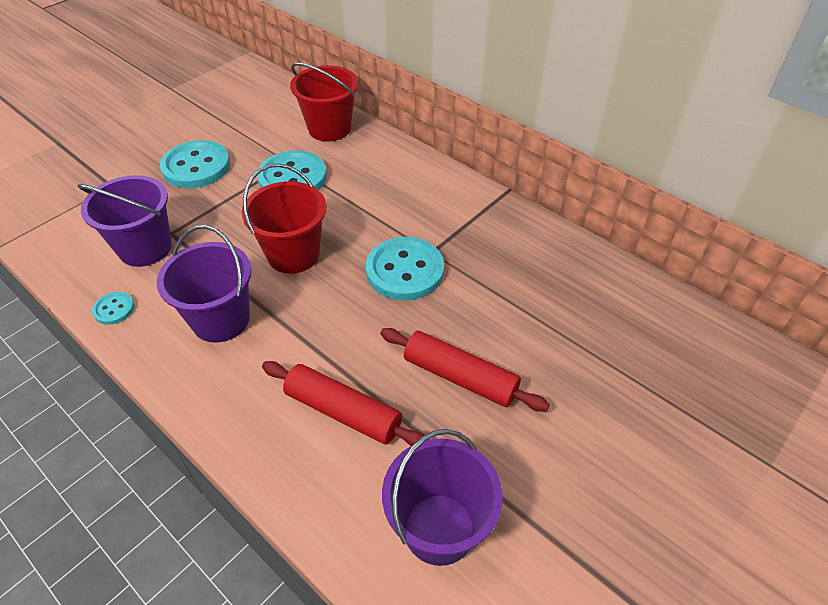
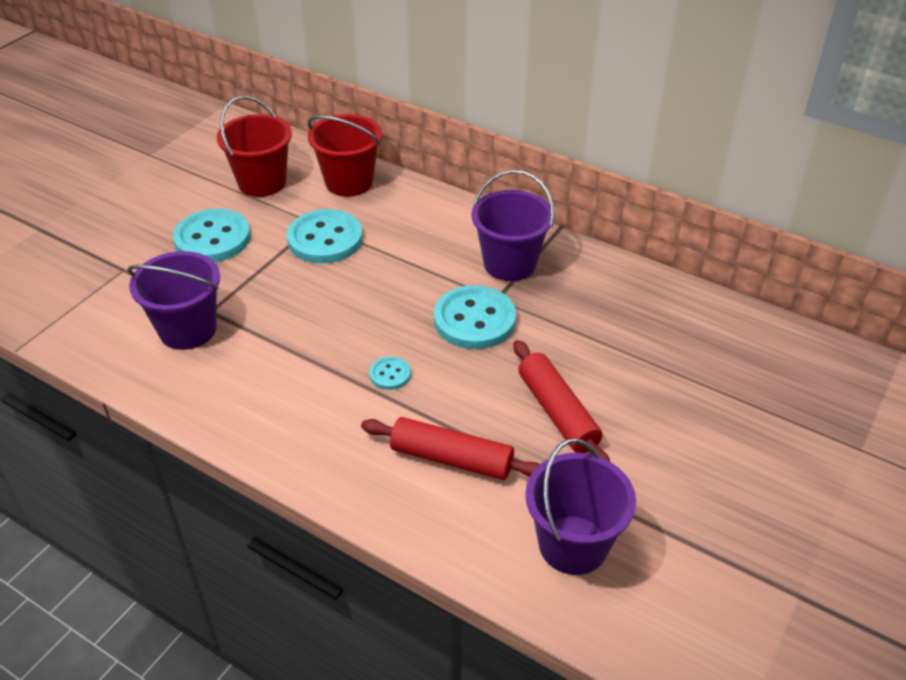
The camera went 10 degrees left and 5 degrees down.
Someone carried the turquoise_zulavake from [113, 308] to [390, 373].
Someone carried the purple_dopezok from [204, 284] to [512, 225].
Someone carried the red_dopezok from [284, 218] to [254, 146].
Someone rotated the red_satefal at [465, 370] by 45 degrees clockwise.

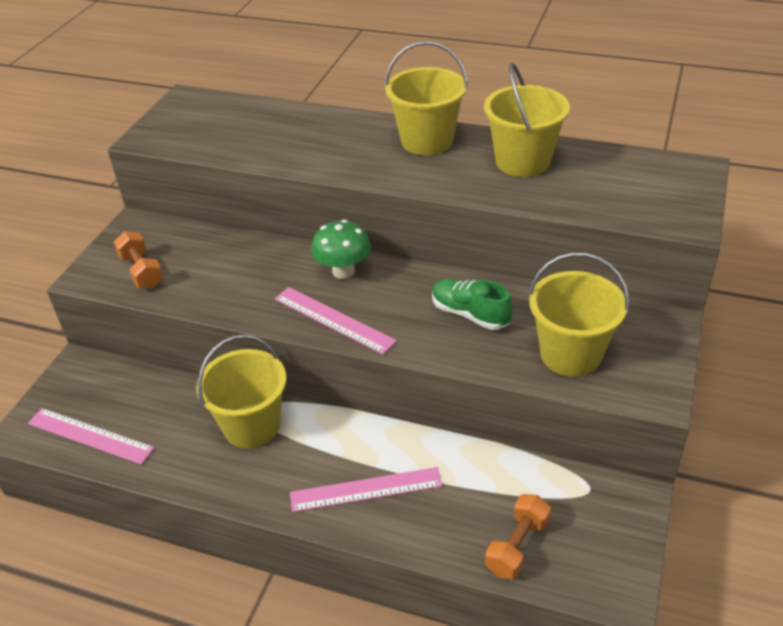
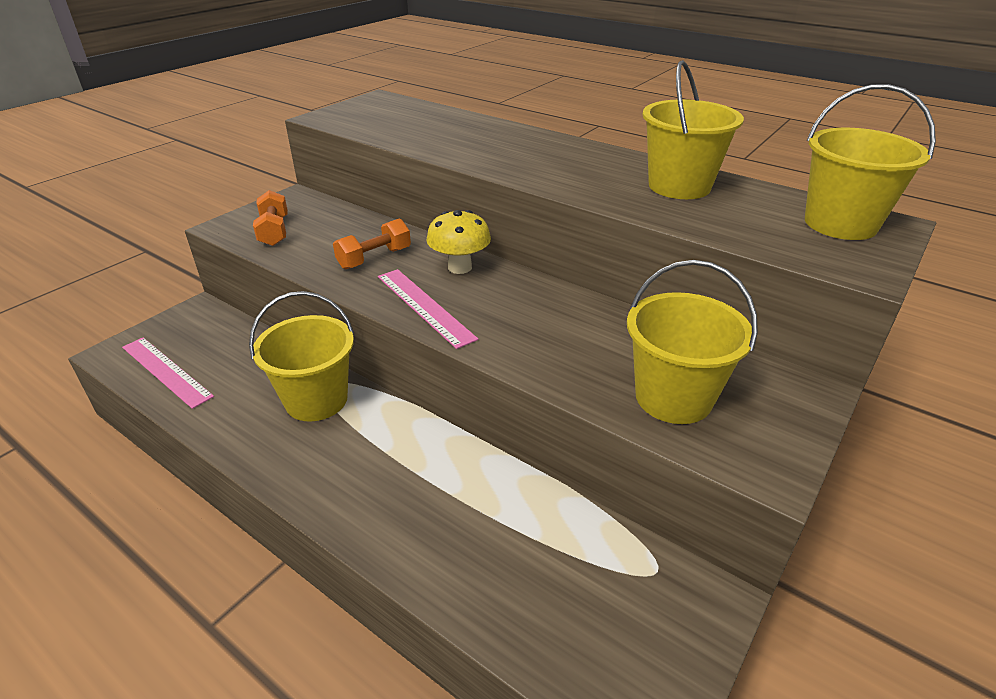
The camera went 15 degrees right and 5 degrees down.
Someone took away the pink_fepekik at [366, 489].
Someone repainted the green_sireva at [341, 249], which became the yellow_sireva at [459, 242].
Someone carried the yellow_dopezok from [426, 98] to [870, 162].
Someone took away the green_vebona at [472, 304].
Someone carried the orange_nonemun from [518, 536] to [372, 244].

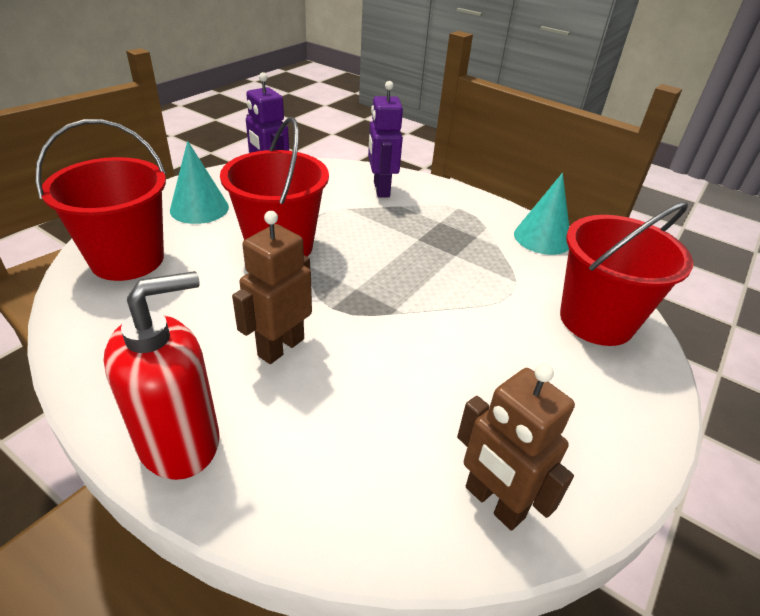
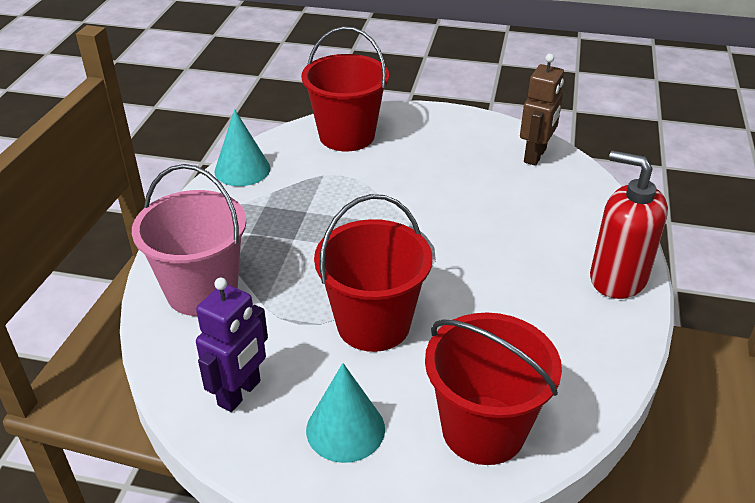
The camera went 110 degrees left and 0 degrees up.
Someone took away the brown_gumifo at [272, 287].
Someone swapped the purple_gumifo at [385, 139] for the pink_dopezok at [189, 240].

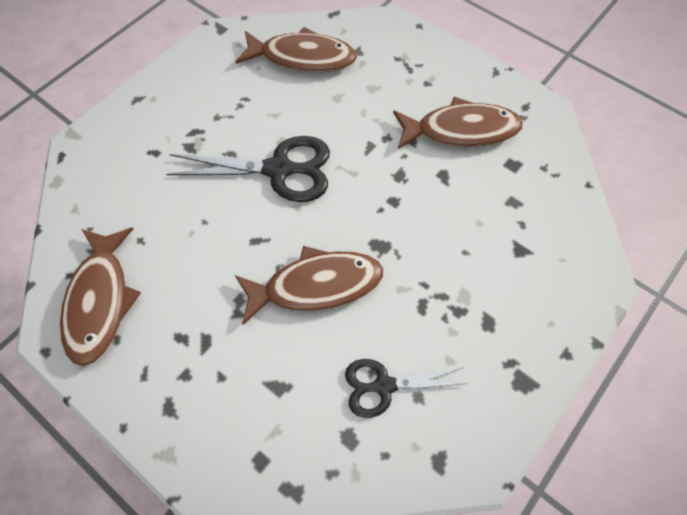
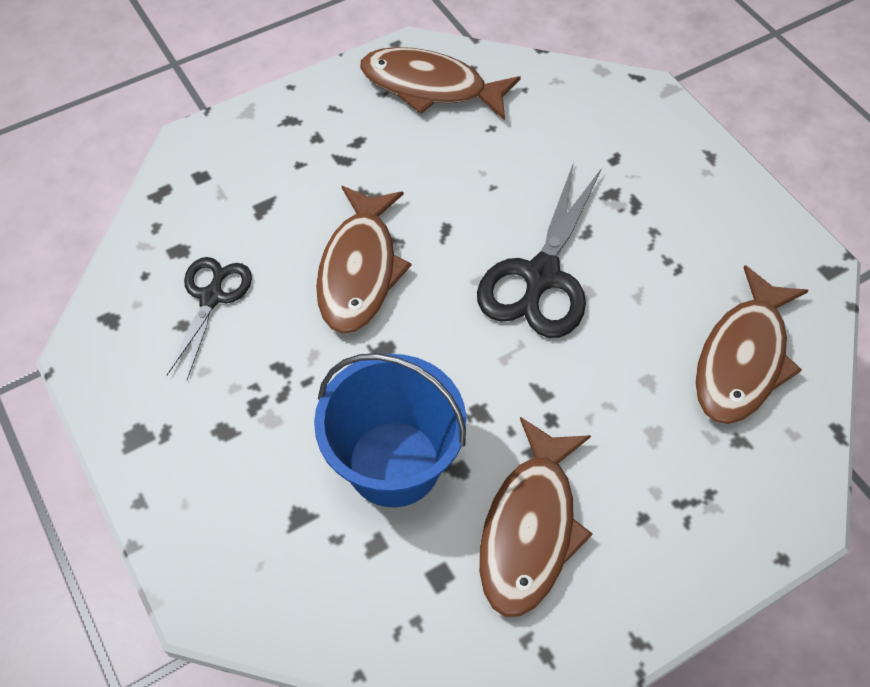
The camera went 110 degrees right and 5 degrees down.
Someone put down the blue_dopezok at [390, 430].

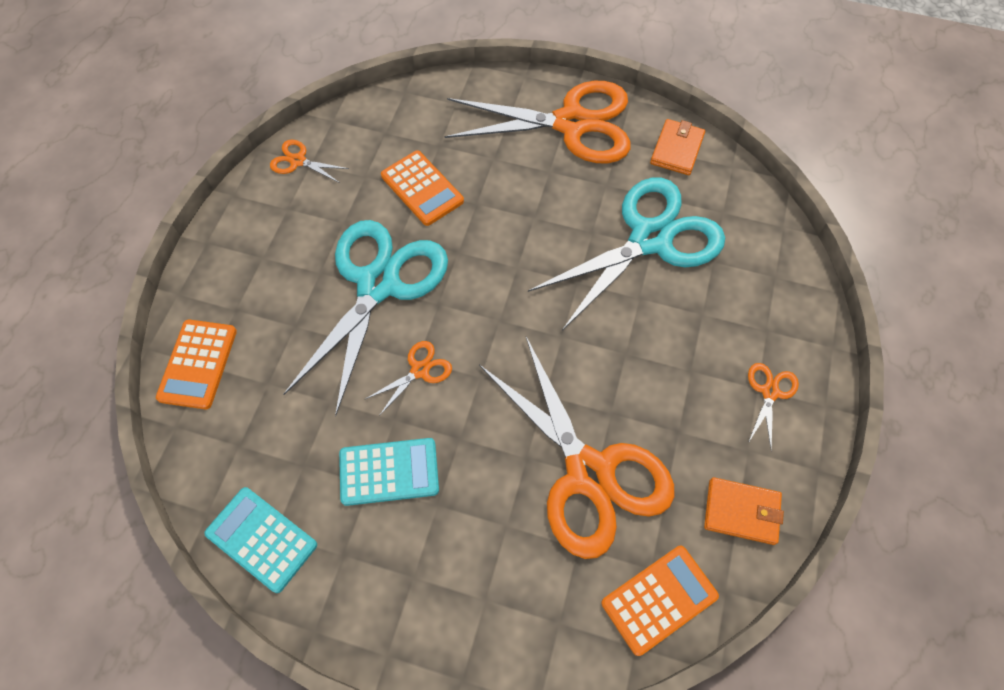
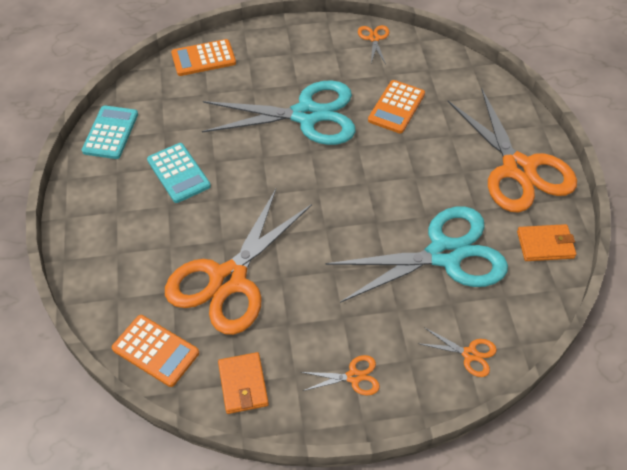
The camera went 65 degrees right and 10 degrees down.
Someone carried the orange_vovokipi from [409, 378] to [457, 352].
Someone rotated the turquoise_vovokipi at [626, 254] by 45 degrees counterclockwise.

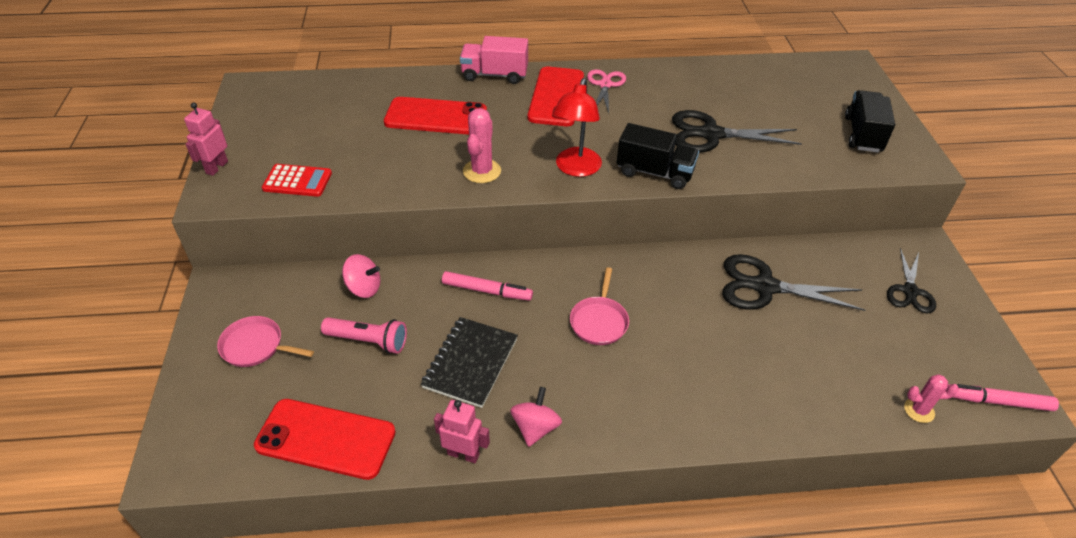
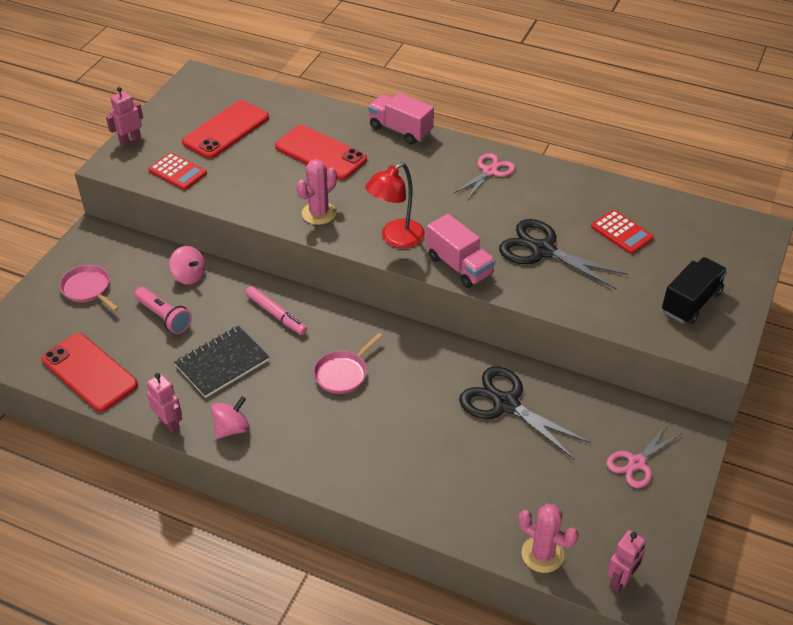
The camera went 30 degrees right and 0 degrees up.
Someone carried the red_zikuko from [556, 96] to [225, 129].
Someone repainted the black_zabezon at [658, 156], which became the pink_zabezon at [460, 251].
Someone repainted the black_vovokipi at [911, 280], which became the pink_vovokipi at [644, 456].
Someone scaled the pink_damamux at [931, 398] by 1.54.
Someone swapped the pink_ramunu at [1003, 397] for the pink_gumifo at [626, 561].
Someone put down the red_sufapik at [622, 232].

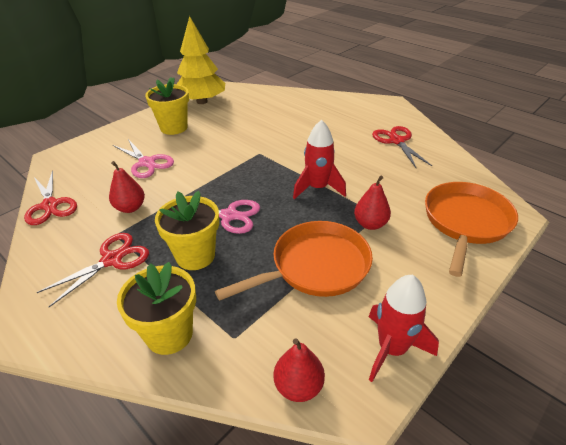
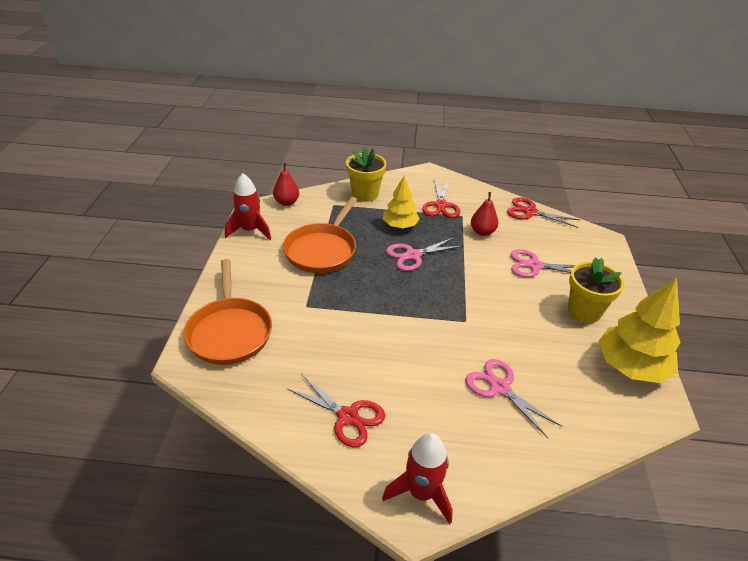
The camera went 140 degrees right and 0 degrees up.
Someone swapped the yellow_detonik at [187, 230] for the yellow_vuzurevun at [401, 202].
Someone carried the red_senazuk from [319, 159] to [417, 479].
Someone took away the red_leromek at [372, 203].
Someone put down the pink_vovokipi at [513, 398].

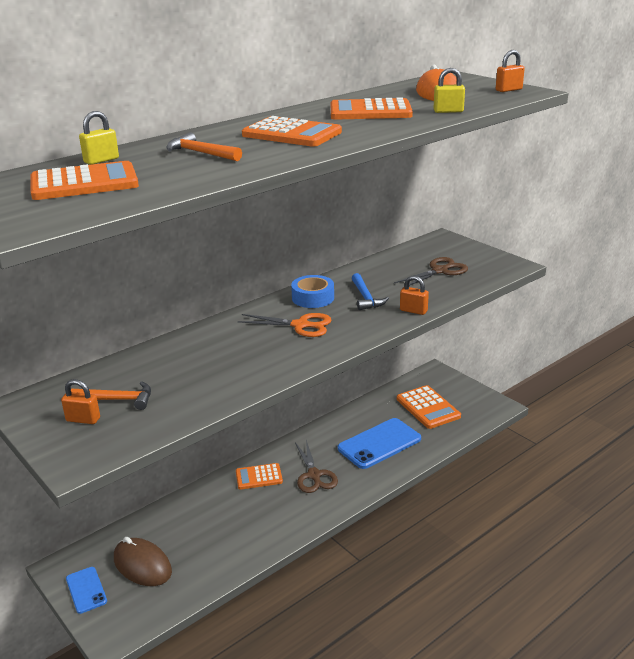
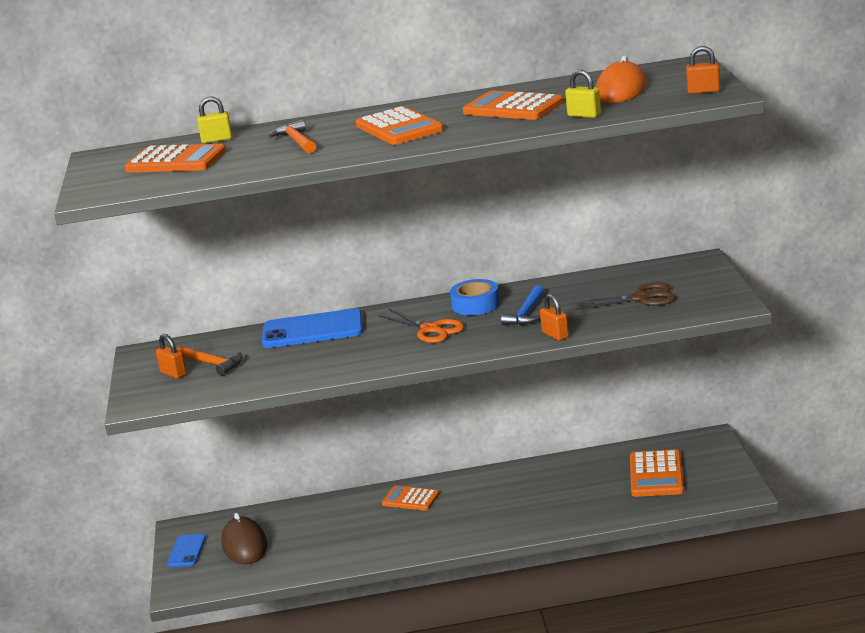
The camera went 35 degrees right and 5 degrees down.
Someone took away the brown_vovokipi at [316, 466].
Someone carried the blue_zikuko from [379, 443] to [312, 328].

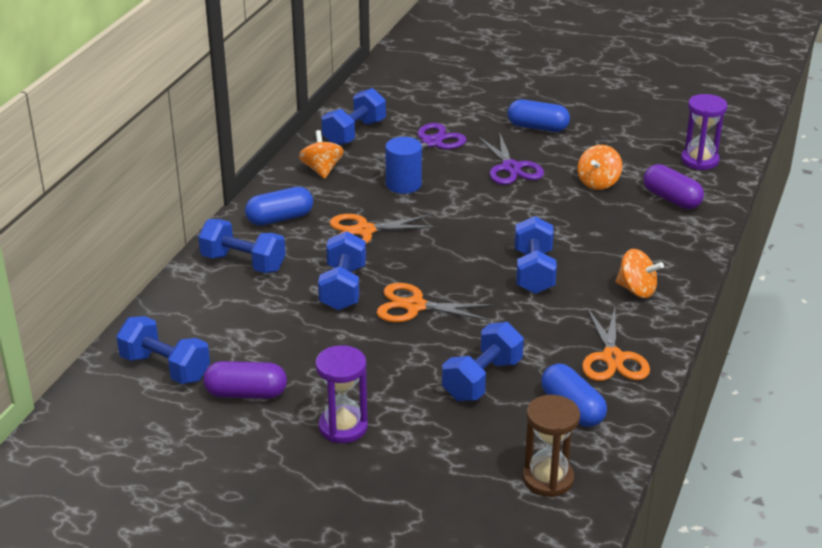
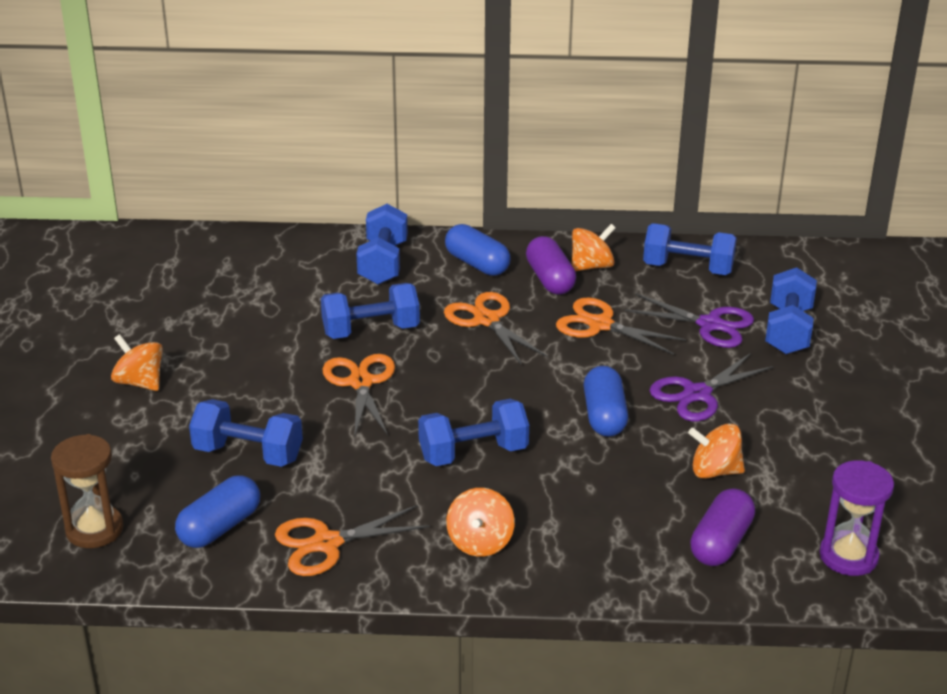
The camera went 70 degrees right and 0 degrees up.
Someone carried the blue_nonemun from [163, 350] to [791, 310].
Someone carried the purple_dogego from [245, 380] to [551, 265].
Someone swapped the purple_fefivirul at [341, 394] for the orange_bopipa at [137, 362].
Someone swapped the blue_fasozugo at [403, 165] for the orange_vovokipi at [621, 326].
Someone carried the blue_dogego from [538, 116] to [606, 401].

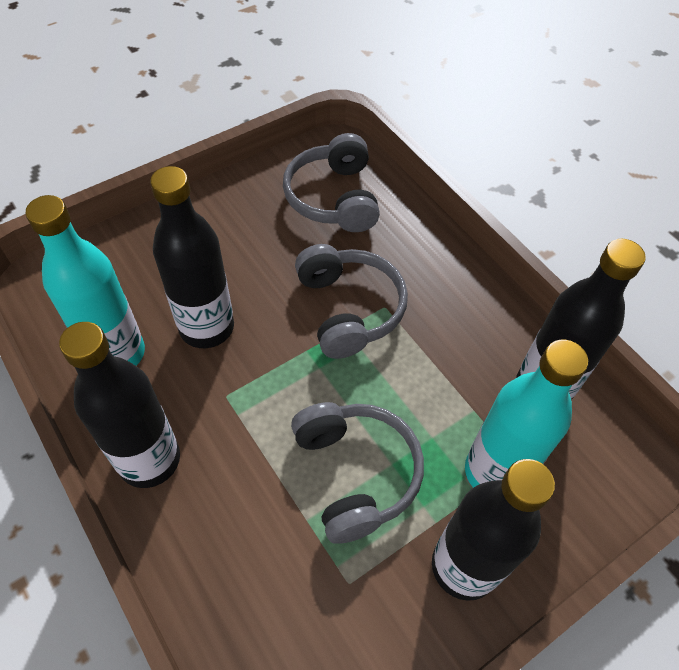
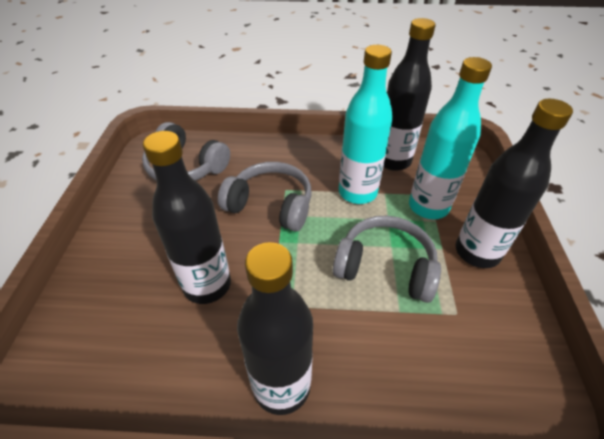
The camera went 50 degrees left and 10 degrees down.
Someone carried the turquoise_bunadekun from [85, 280] to [366, 124].

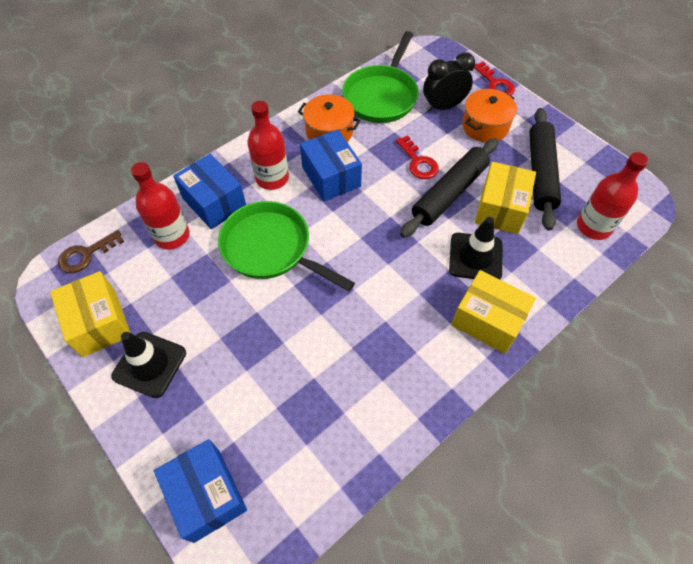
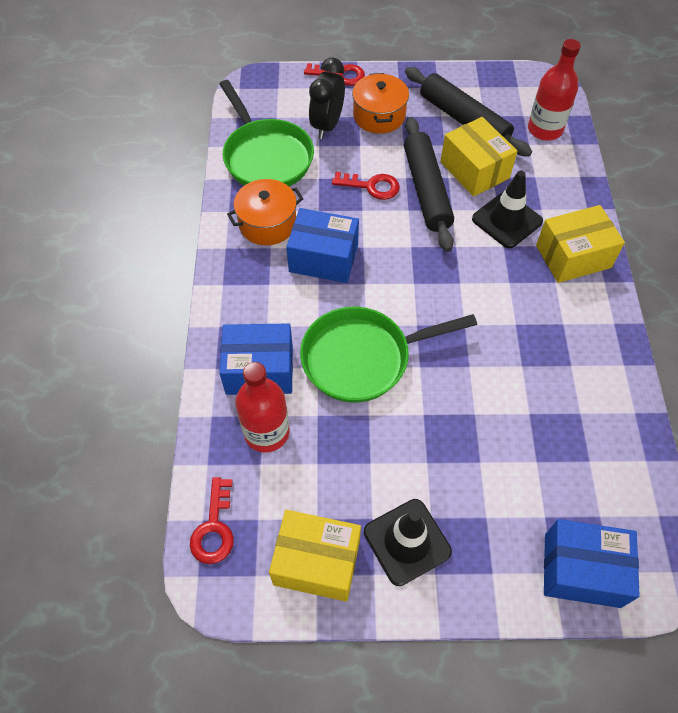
The camera went 50 degrees left and 0 degrees up.
Someone repainted the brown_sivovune at [91, 251], which became the red_sivovune at [212, 520].
Someone took away the red_bunadekun at [268, 145].

